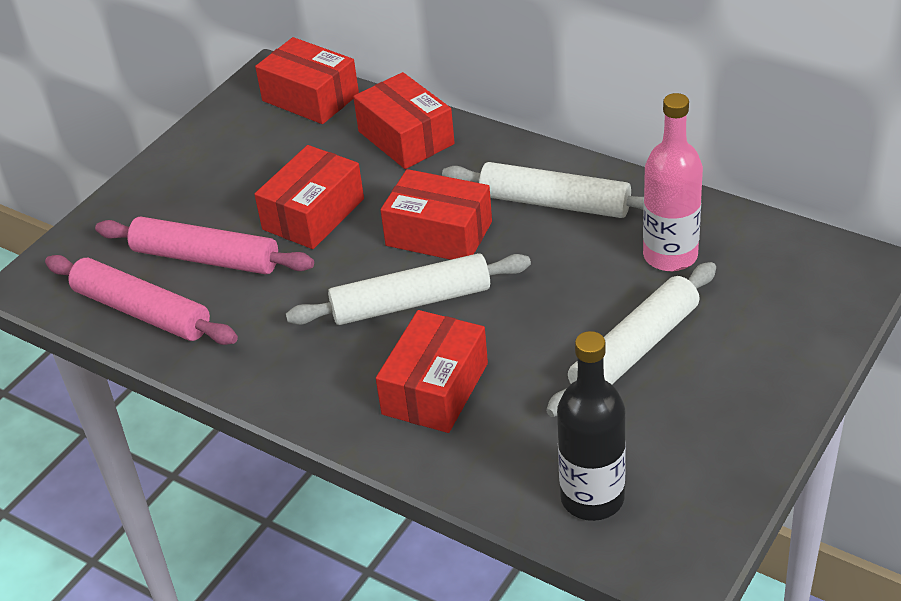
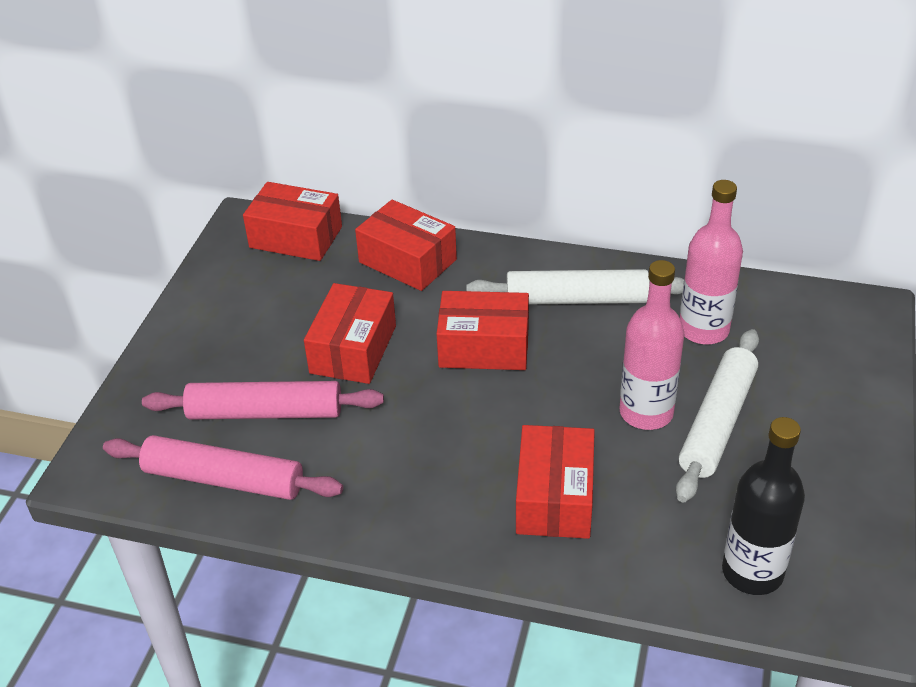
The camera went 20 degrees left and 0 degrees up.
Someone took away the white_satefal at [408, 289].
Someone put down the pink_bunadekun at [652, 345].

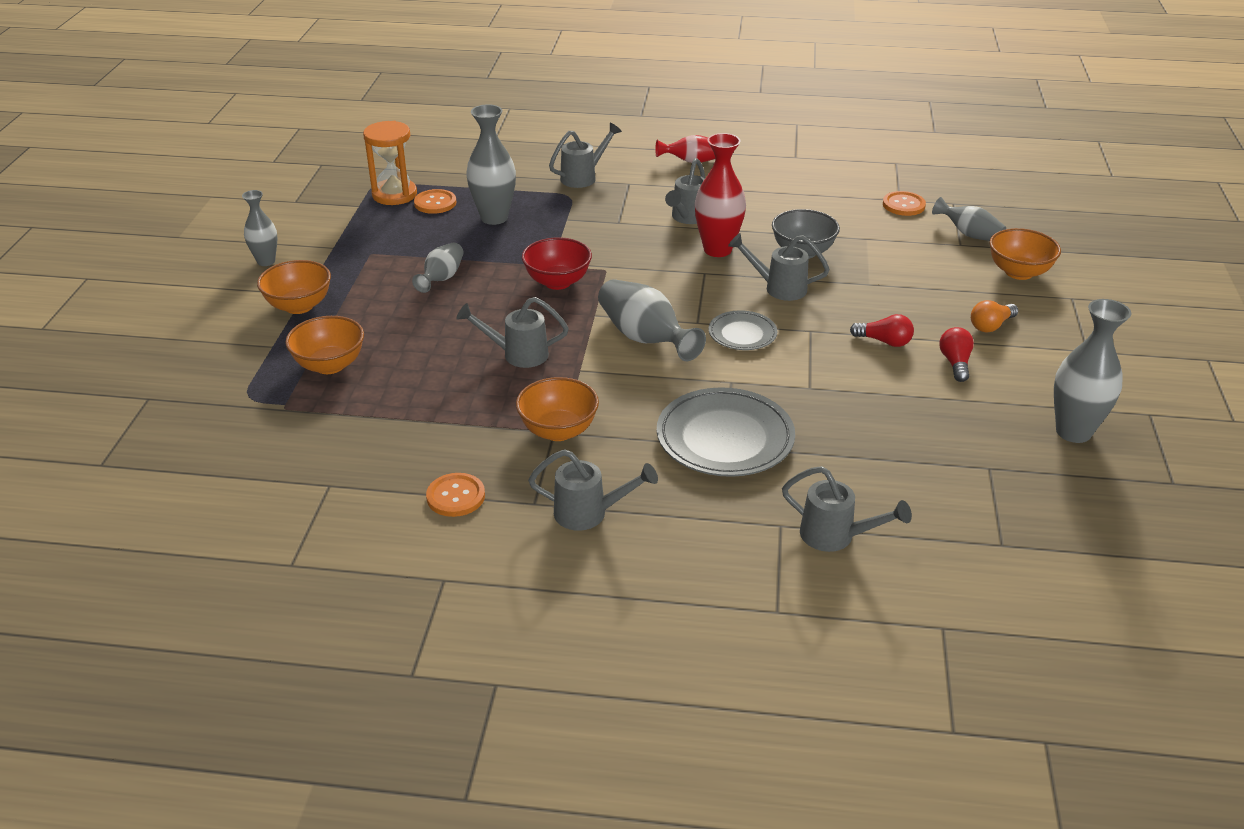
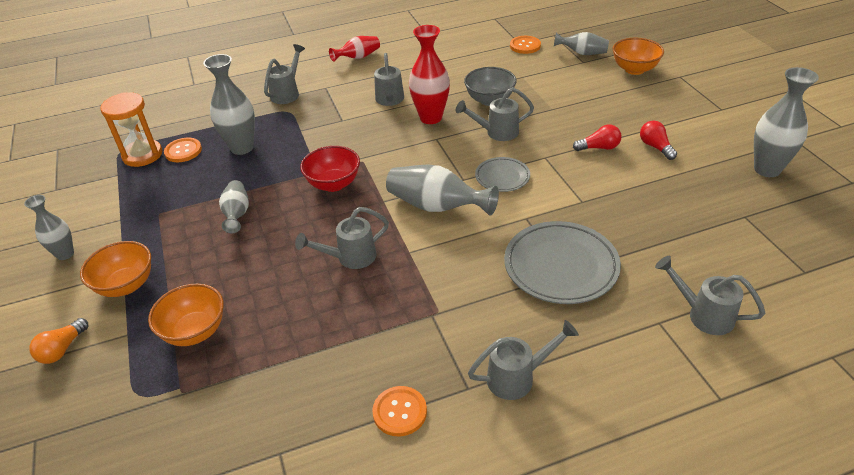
The camera went 25 degrees left and 5 degrees up.
Someone took away the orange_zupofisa at [557, 409].
Someone rotated the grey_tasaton at [847, 509] by 150 degrees counterclockwise.
Someone carried the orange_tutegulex from [994, 316] to [58, 341].

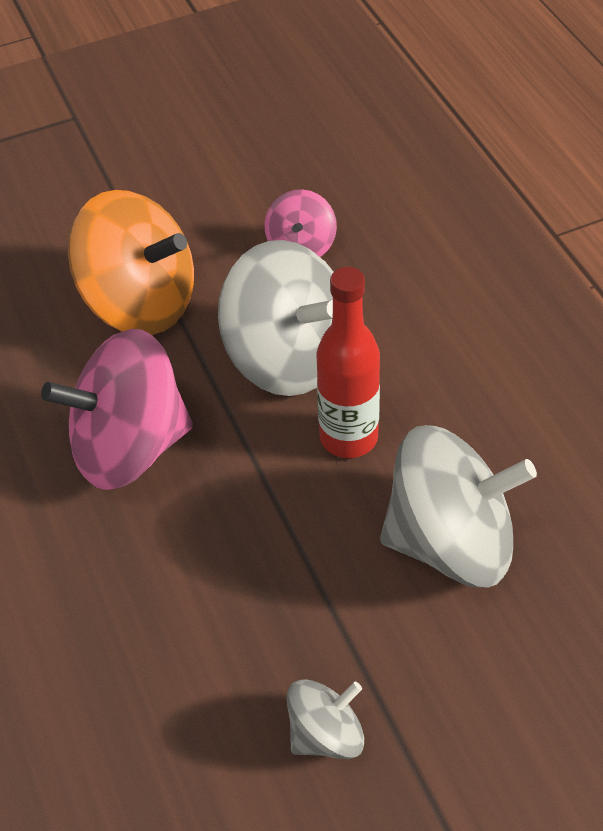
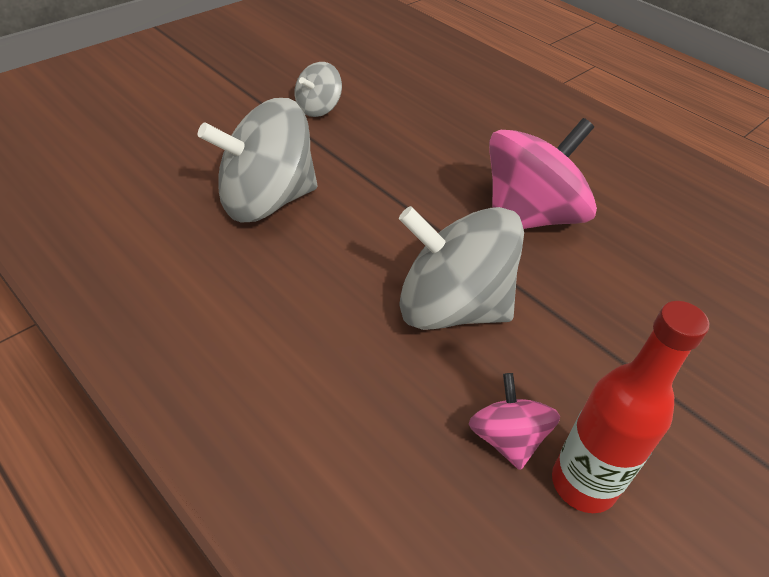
The camera went 155 degrees right and 5 degrees down.
Someone took away the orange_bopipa at [131, 262].
Someone carried the red_bunadekun from [348, 362] to [630, 407].

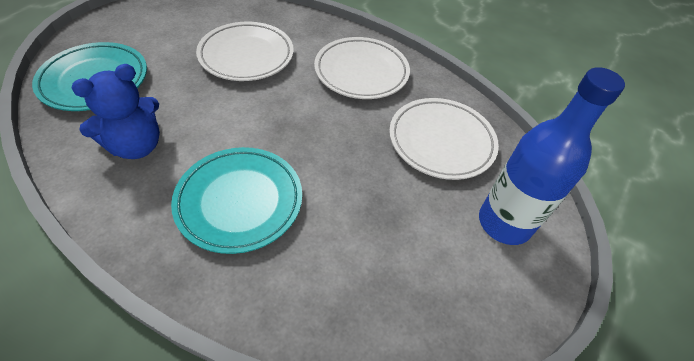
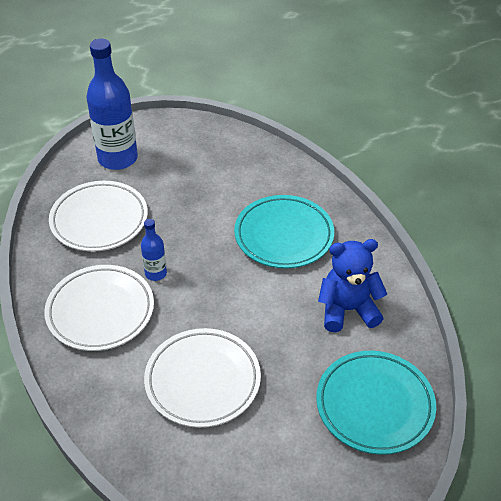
The camera went 145 degrees left and 5 degrees down.
Someone put down the blue_bunadekun at [154, 250].

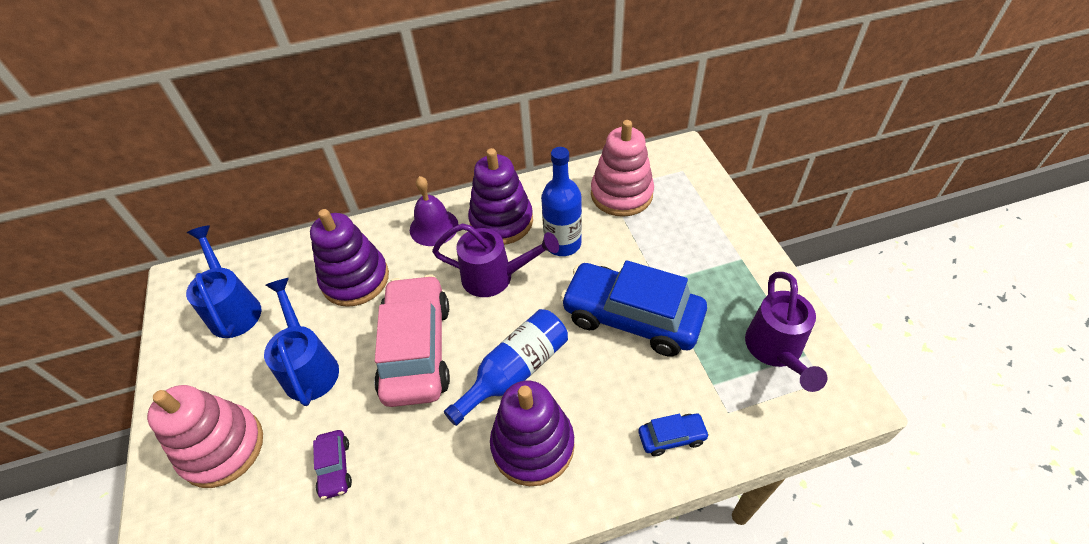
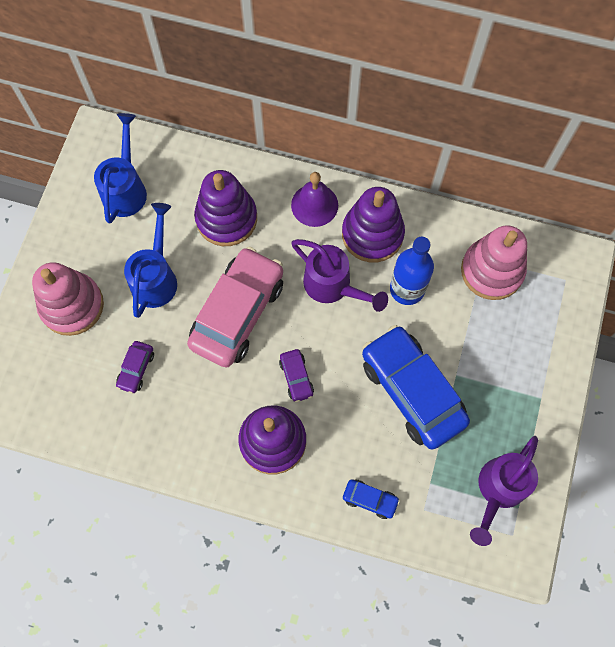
The camera went 30 degrees right and 20 degrees up.
Someone swapped the blue_bunadekun at [506, 367] for the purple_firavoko at [296, 375].

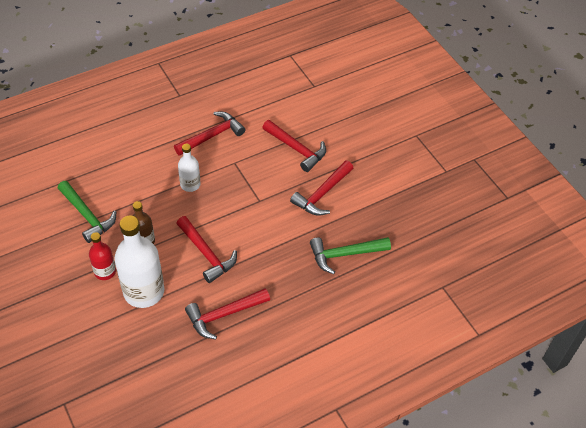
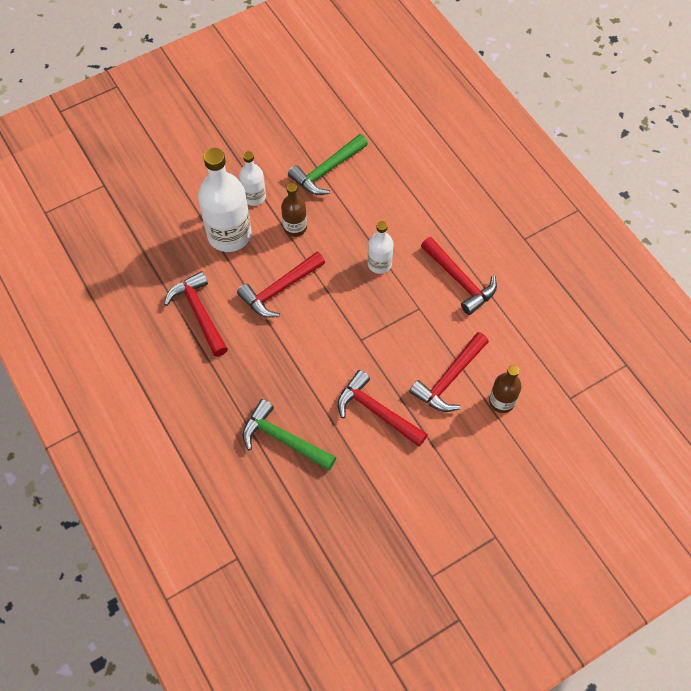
The camera went 90 degrees right and 10 degrees up.
Someone repainted the red_bunadekun at [102, 256], which became the white_bunadekun at [252, 178].
Someone rotated the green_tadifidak at [350, 255] by 45 degrees counterclockwise.
Someone put down the brown_bunadekun at [505, 389].

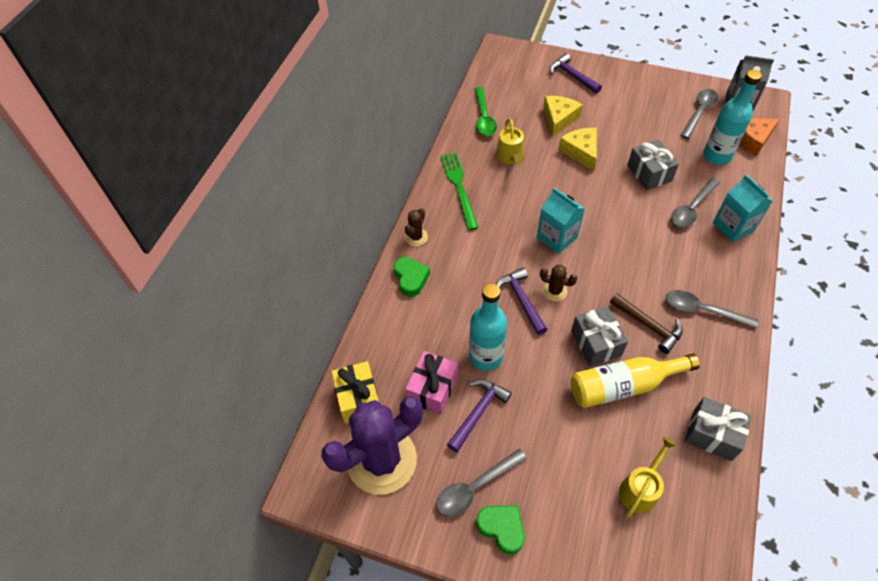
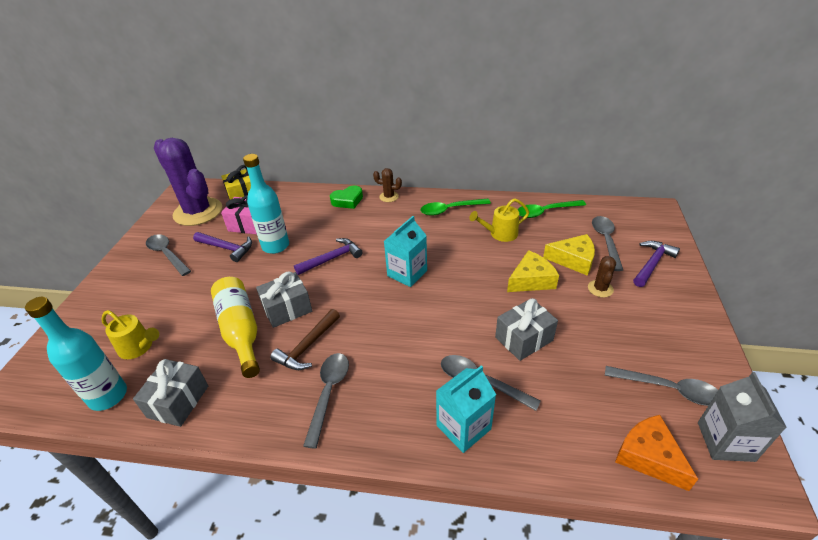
The camera went 80 degrees right and 15 degrees down.
Someone swapped the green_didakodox at [459, 191] for the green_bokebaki at [455, 207].
Someone took away the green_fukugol at [500, 529].
Someone carried the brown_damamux from [558, 283] to [602, 276].
Someone carried the turquoise_bunadekun from [732, 117] to [76, 354].
Someone put down the grey_bokebaki at [607, 243].

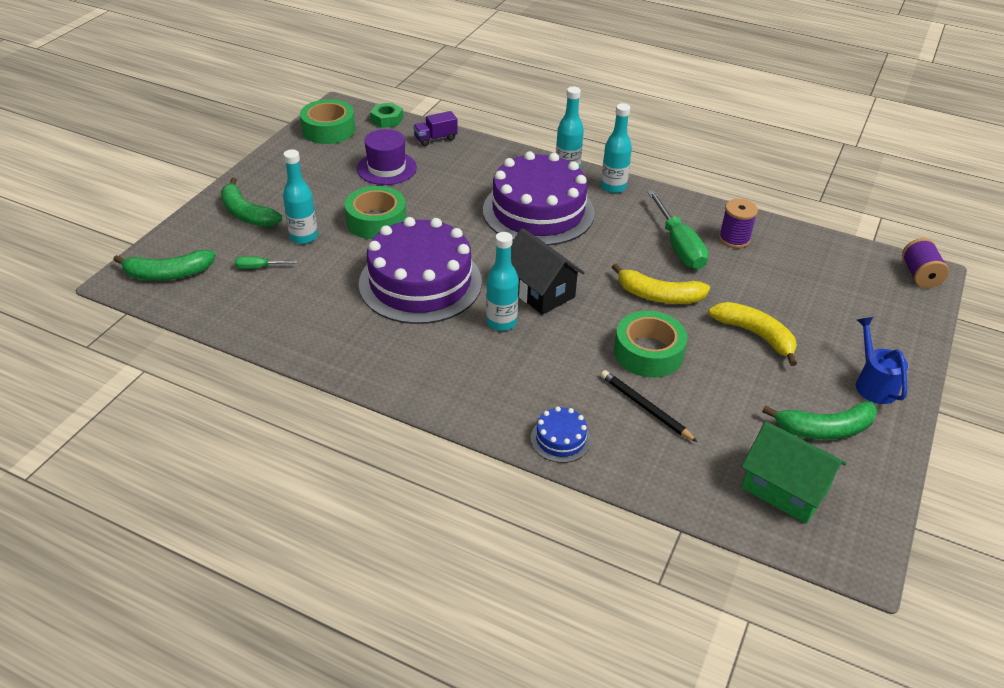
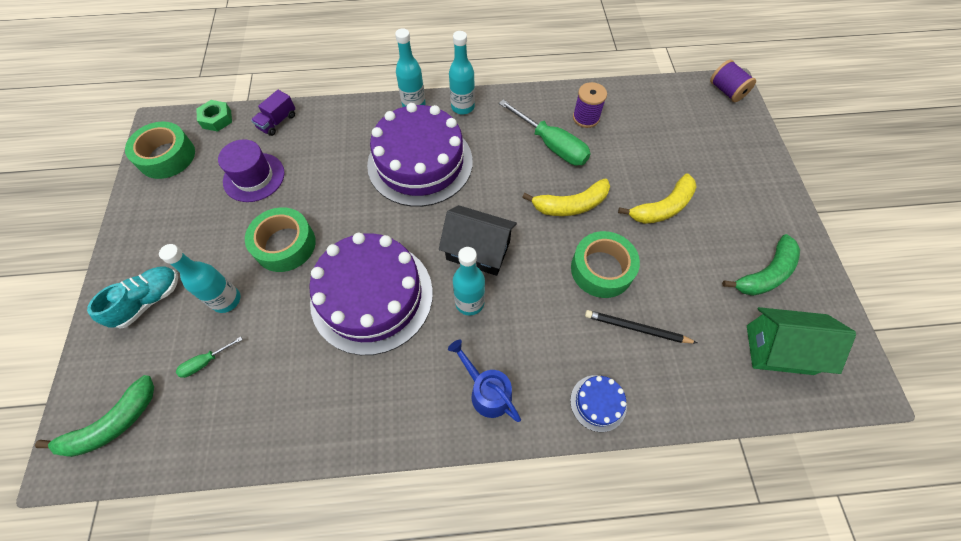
The camera went 30 degrees left and 20 degrees up.
Someone swapped the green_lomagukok at [252, 202] for the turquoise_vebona at [132, 298].
Someone rotated the yellow_lomagukok at [752, 334] by 135 degrees clockwise.
Someone carried the blue_tasaton from [882, 360] to [484, 381].

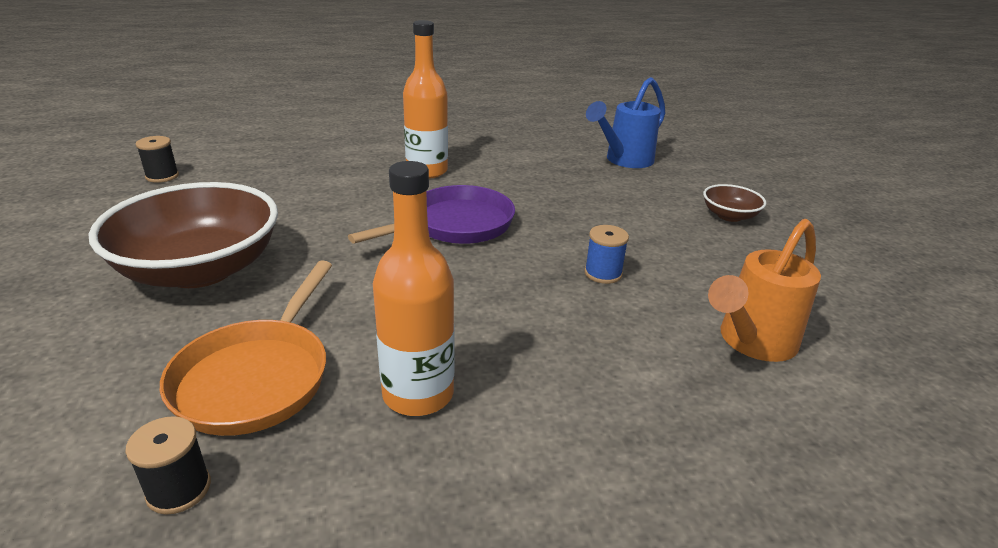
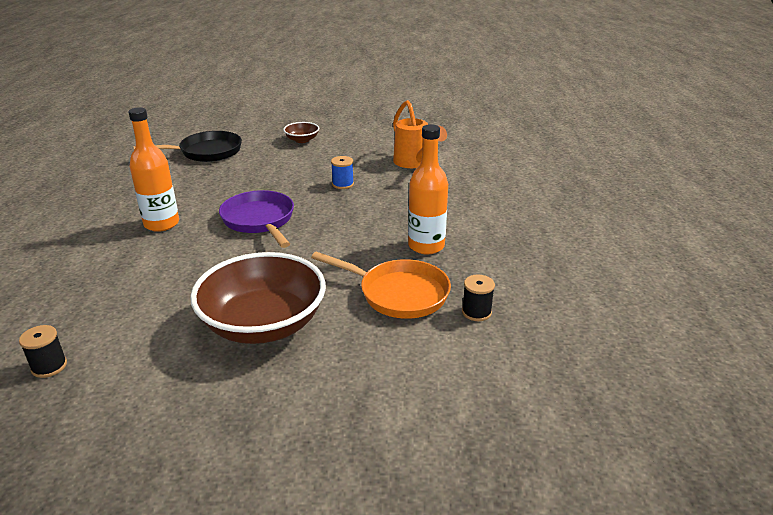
The camera went 75 degrees left and 0 degrees up.
Someone swapped the blue_tasaton at [625, 122] for the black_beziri at [188, 146].

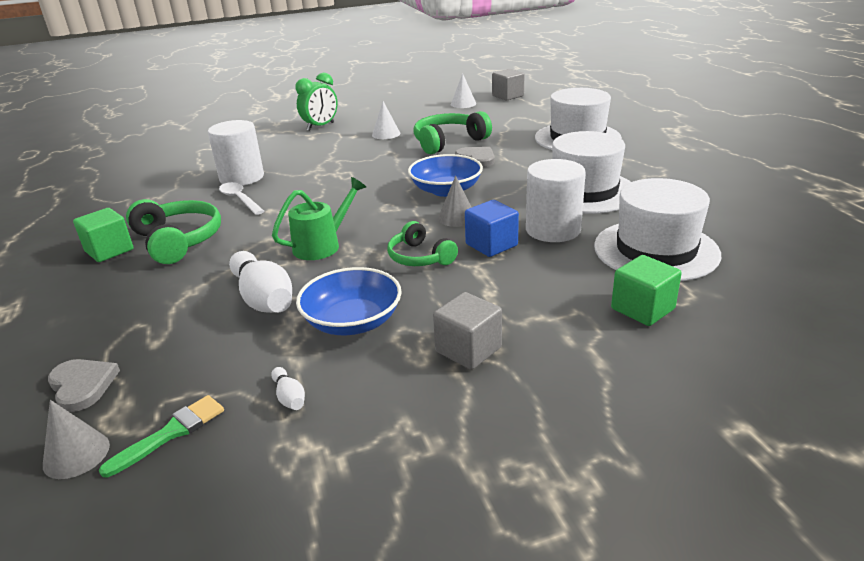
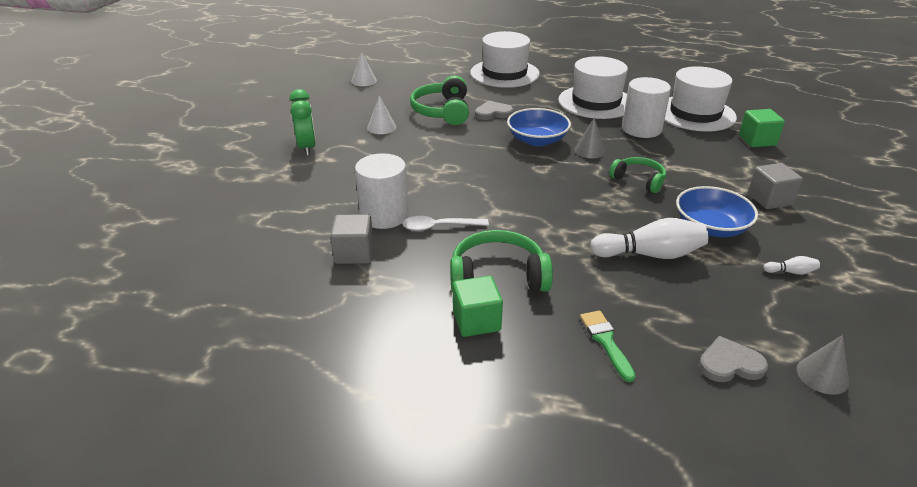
The camera went 60 degrees left and 5 degrees up.
Someone carried the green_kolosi from [161, 436] to [608, 346].
Someone took away the green_tasaton at [319, 218].
Someone rotated the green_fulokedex at [422, 243] by 135 degrees counterclockwise.
Someone took away the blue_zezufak at [492, 228].
Someone carried the grey_zezufak from [508, 85] to [351, 239].

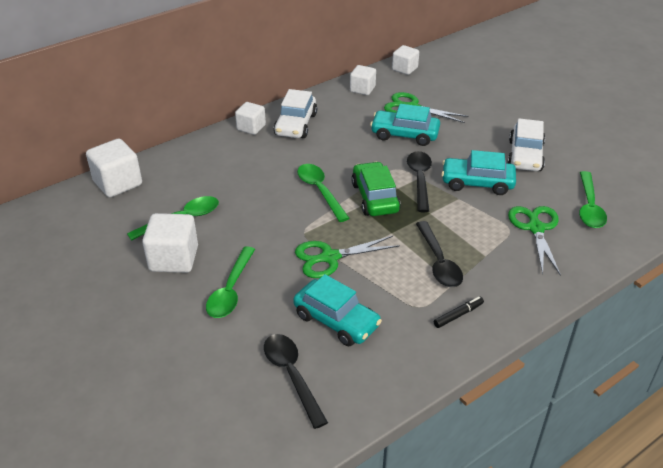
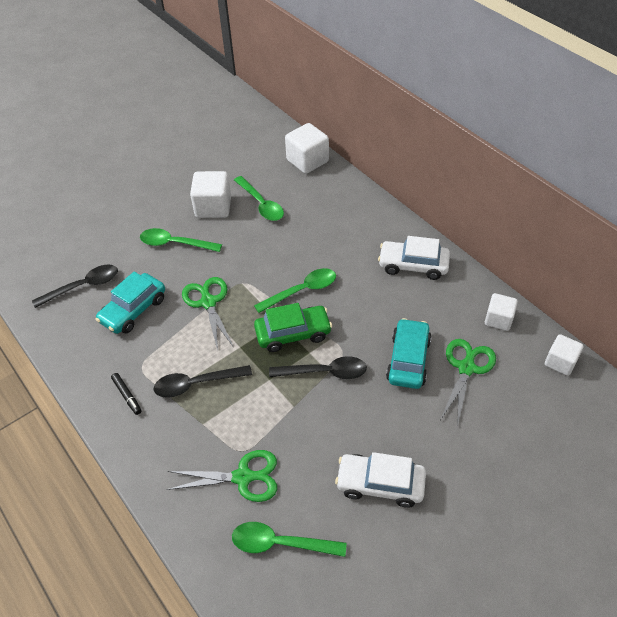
The camera went 90 degrees right and 10 degrees up.
Someone took away the white_zezufak at [250, 118].
Someone took away the turquoise_firavoko at [478, 172].

